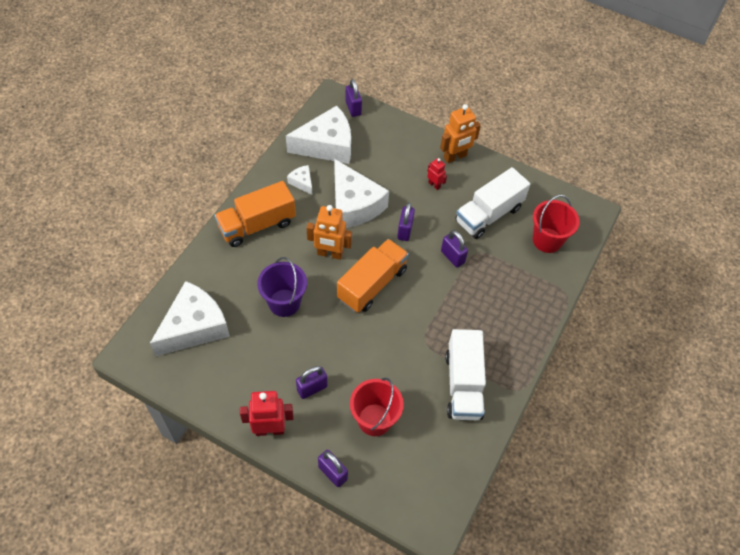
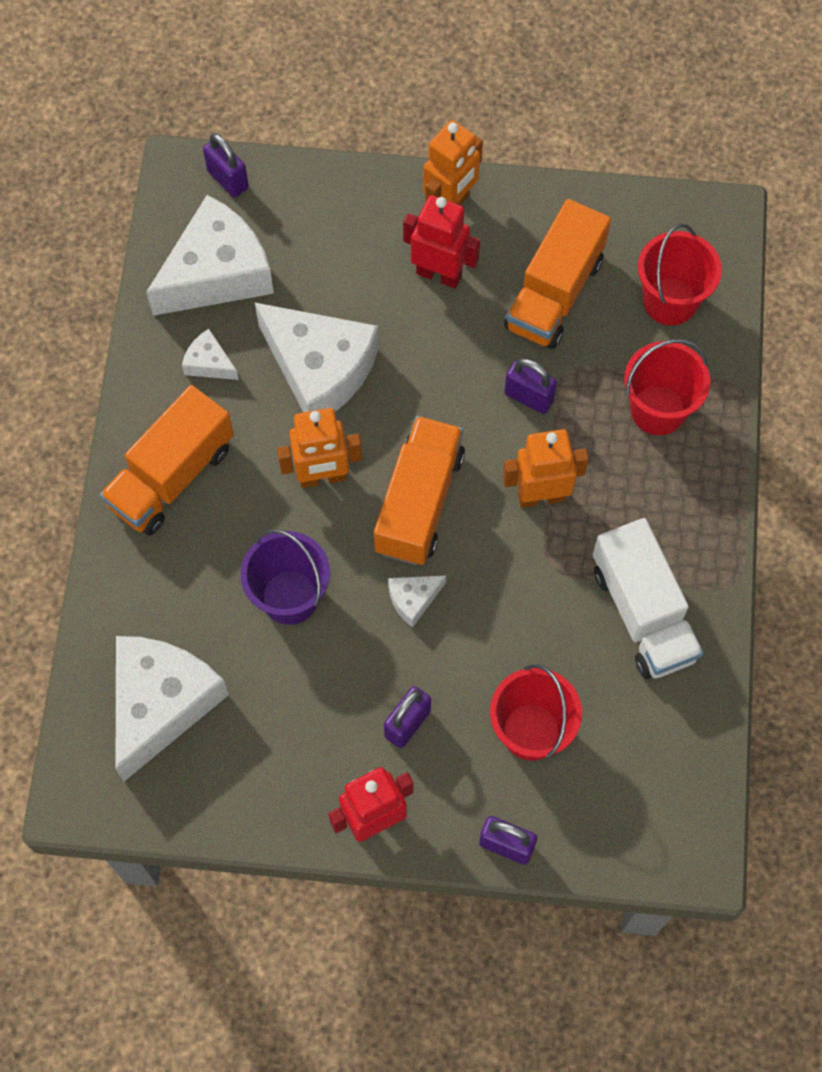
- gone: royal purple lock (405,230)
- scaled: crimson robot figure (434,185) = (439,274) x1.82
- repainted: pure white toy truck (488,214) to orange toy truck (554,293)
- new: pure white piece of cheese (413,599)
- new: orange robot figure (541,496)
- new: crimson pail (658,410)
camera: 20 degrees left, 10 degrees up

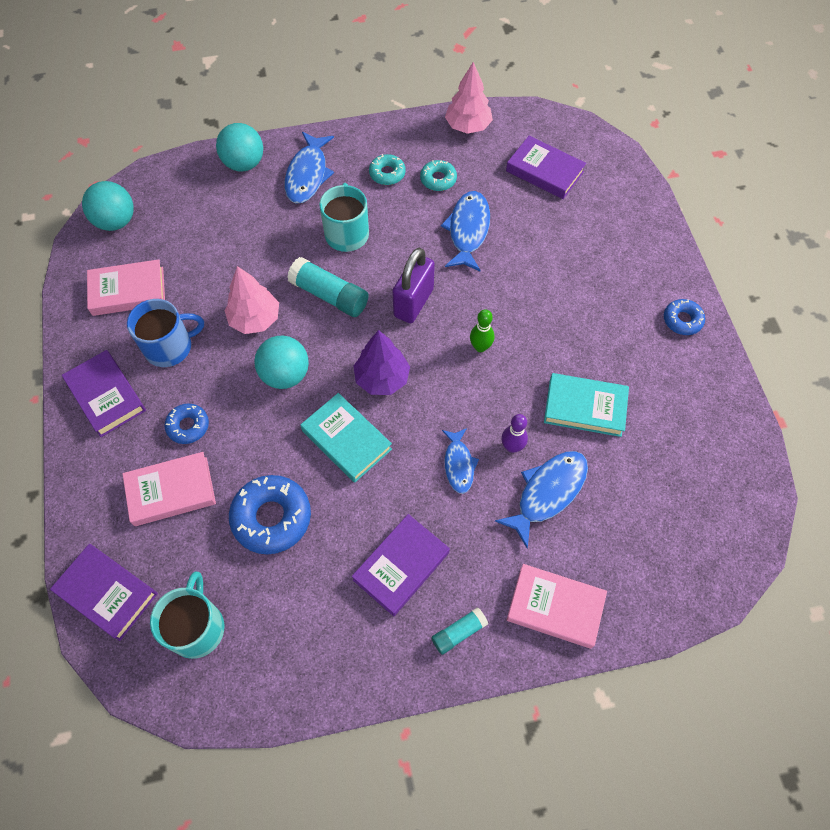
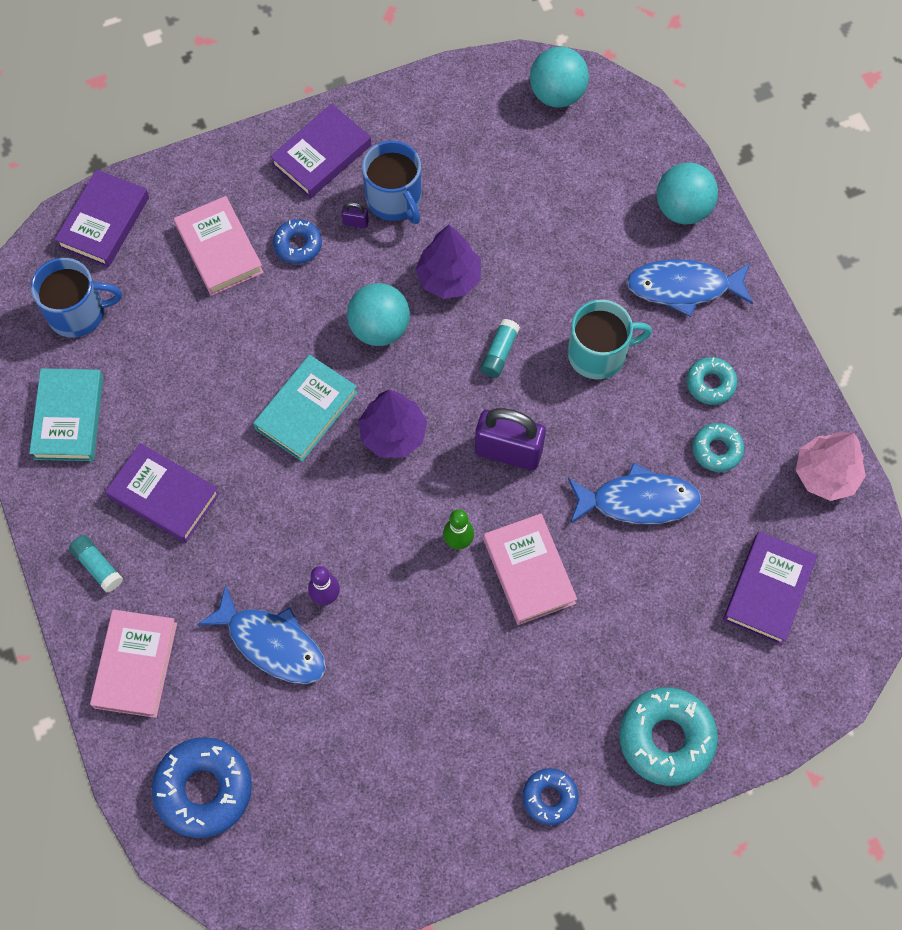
- shifted: rosy hardcover (128,291) to (529,571)
- repainted: turquoise tea mug (197,627) to royal blue tea mug (78,312)
- repainted: rosy tree (255,319) to royal purple tree (448,278)
- shifted: royal blue donut (271,517) to (204,789)
- scaled: turquoise glue stick (329,295) = (499,352) x0.58
- gone: royal blue fish (459,464)
- shifted: turquoise hardcover (585,407) to (69,417)
- new: royal purple lock (355,222)
- new: turquoise donut (666,738)
camera: 80 degrees right, 5 degrees up

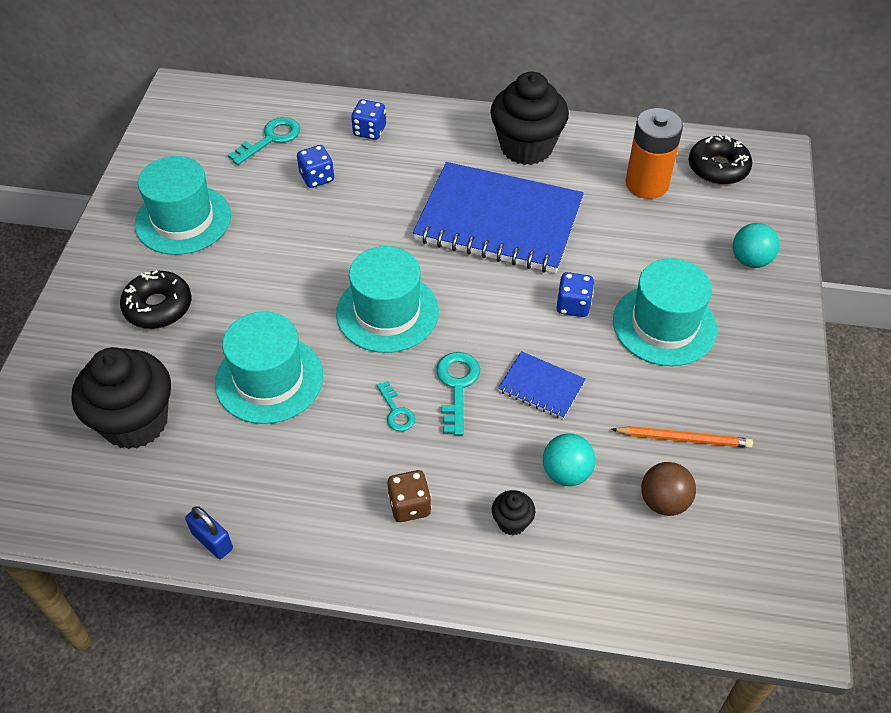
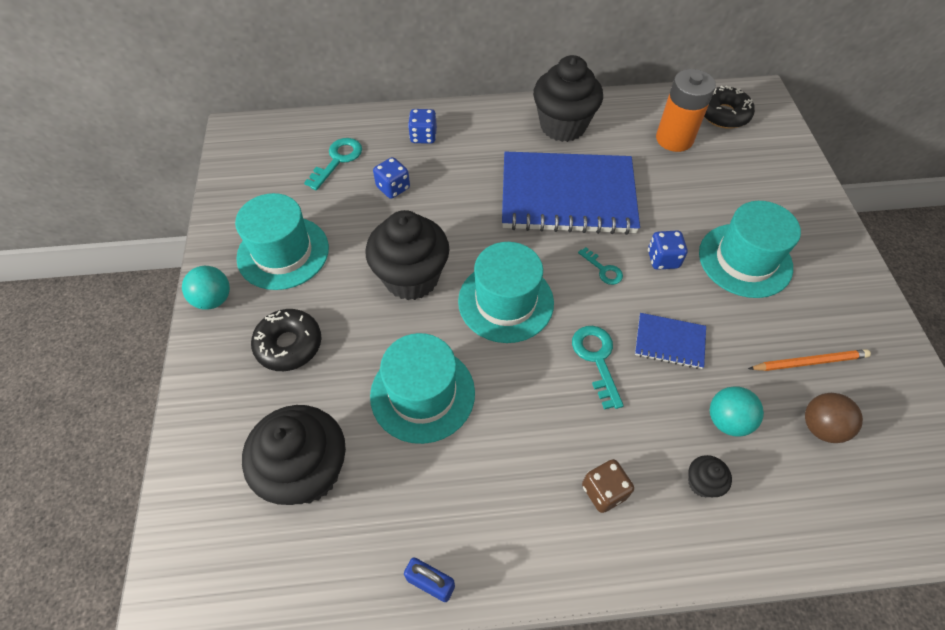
- shifted: turquoise latchkey (396,411) to (603,269)
- shifted: turquoise play ball (750,260) to (213,299)
- new: jet-black cupcake (411,278)
camera: 15 degrees left, 5 degrees up

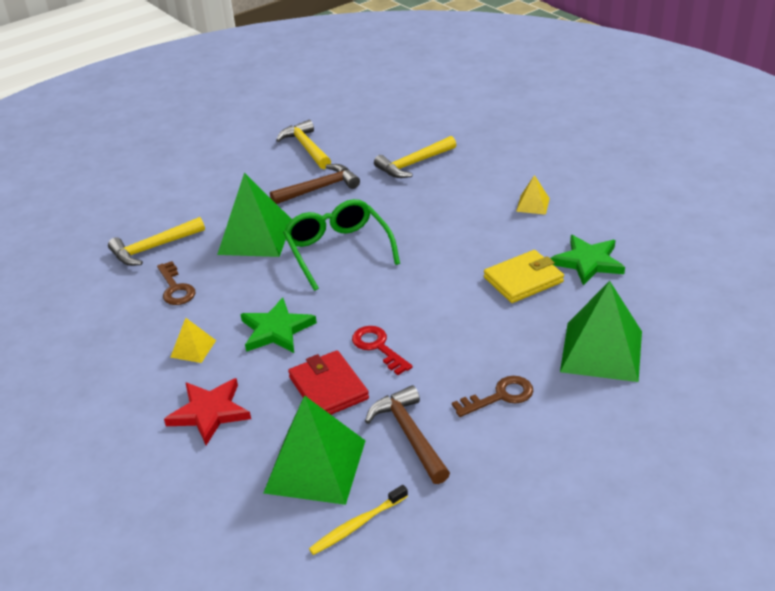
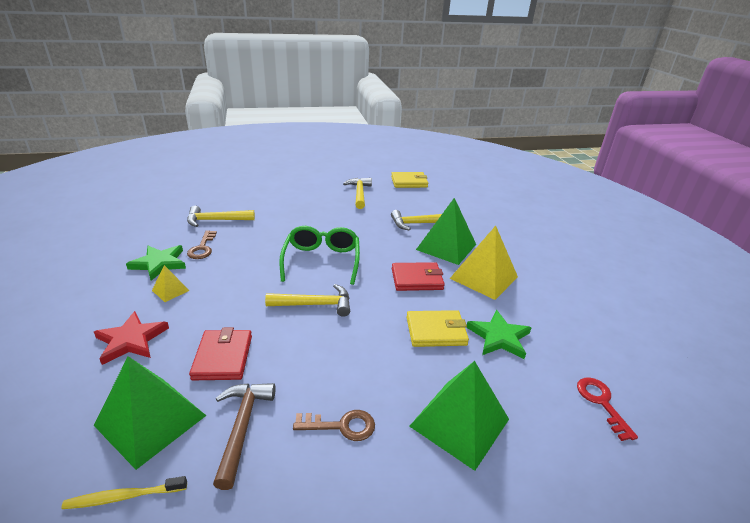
- shifted: leaf-green pyramid shape (255,237) to (446,247)
- shifted: leaf-green star shape (276,330) to (159,263)
- gone: brown carpenter's hammer (319,188)
- shifted: crimson latchkey (378,347) to (601,403)
- scaled: bright yellow pyramid shape (532,205) = (483,277) x2.10
- new: bright yellow carpenter's hammer (315,304)
- new: bright yellow card wallet (409,182)
- new: crimson card wallet (417,279)
camera: 20 degrees right, 5 degrees down

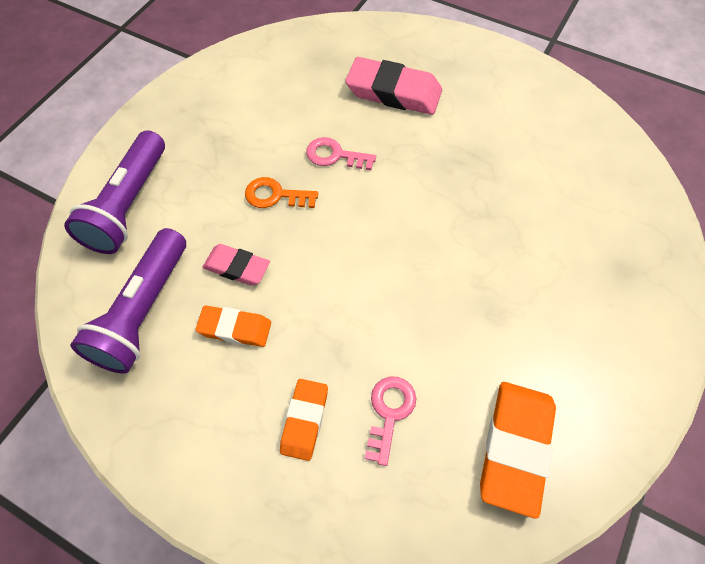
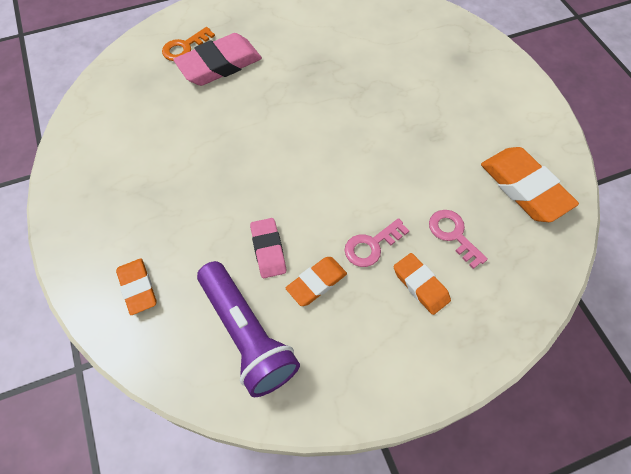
- swapped: royal purple flashlight (128,205) to orange pencil eraser (138,288)
- rotated: rosy pencil eraser (237,267) = (268,250) 75 degrees counterclockwise
- shifted: orange latchkey (275,195) to (184,47)
- shifted: rosy latchkey (335,155) to (371,246)
camera: 50 degrees left, 0 degrees up

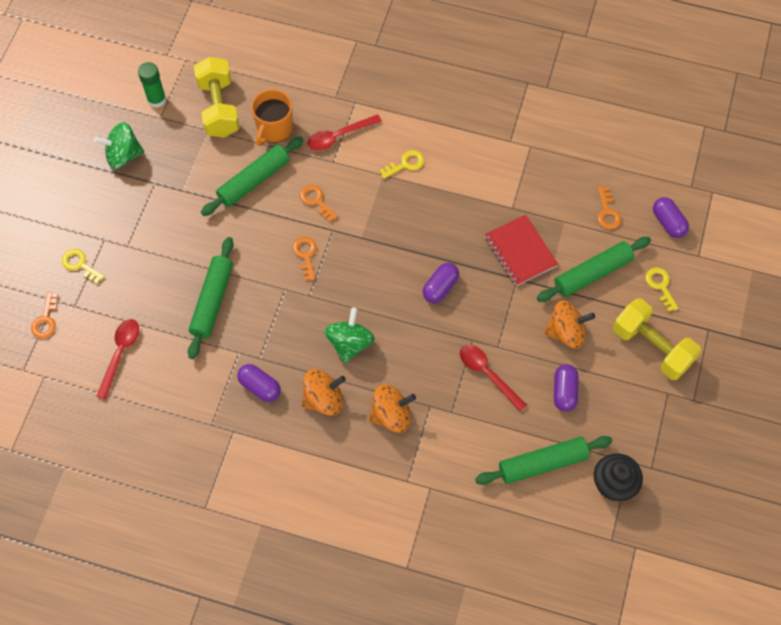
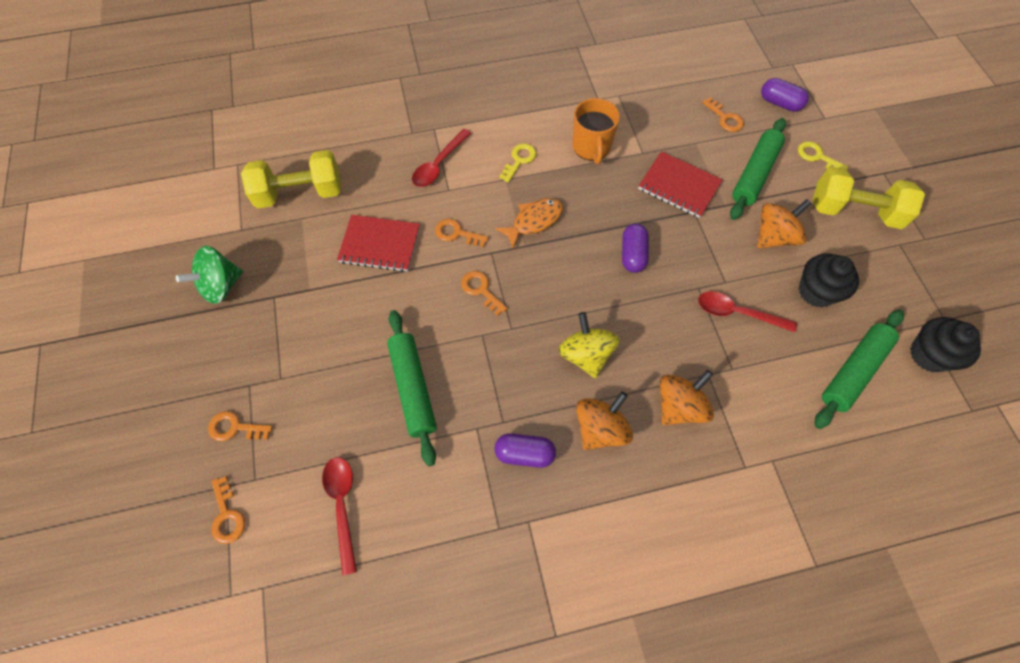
- repainted: bright yellow latchkey (80,264) to orange latchkey (235,428)
- gone: leaf-green glue stick (156,99)
- rotated: bright yellow hand weight (219,108) = (300,193) 60 degrees counterclockwise
- swapped: leaf-green dough roller (253,181) to crimson notepad (380,244)
- shifted: orange tea mug (274,129) to (591,147)
- repainted: leaf-green whirligig (350,343) to bright yellow whirligig (585,354)
- swapped: royal purple capsule (564,392) to jet-black cupcake (816,291)
- new: orange fish (534,221)
camera: 30 degrees left, 0 degrees up

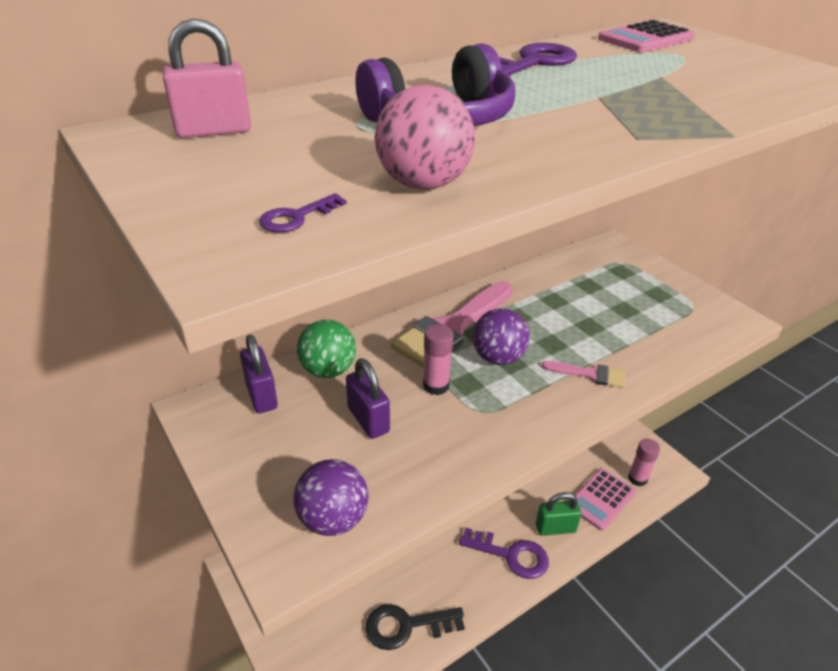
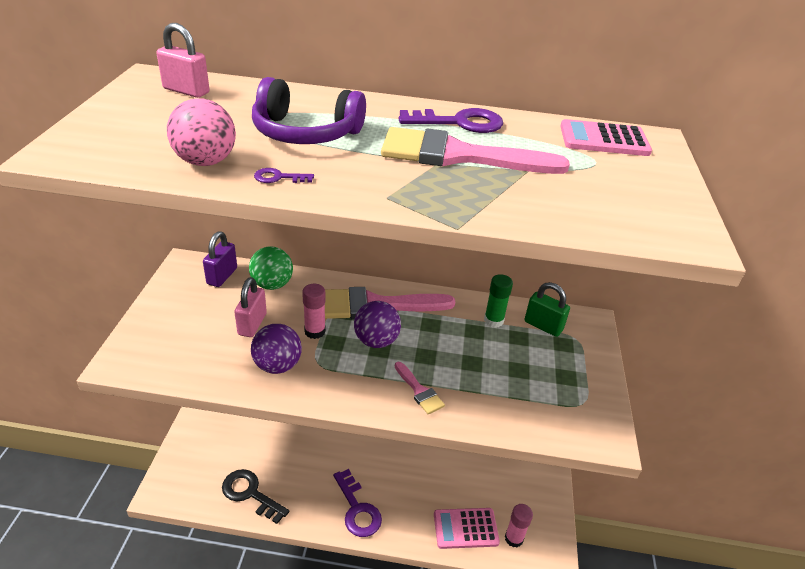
- shifted: royal purple latchkey (297,217) to (279,177)
- shifted: royal purple play ball (333,519) to (277,365)
- repainted: royal purple lock (368,420) to rosy lock (252,324)
- shifted: leaf-green lock (555,528) to (543,326)
- new: rosy brush (458,155)
- new: leaf-green glue stick (493,320)
camera: 40 degrees right, 0 degrees up

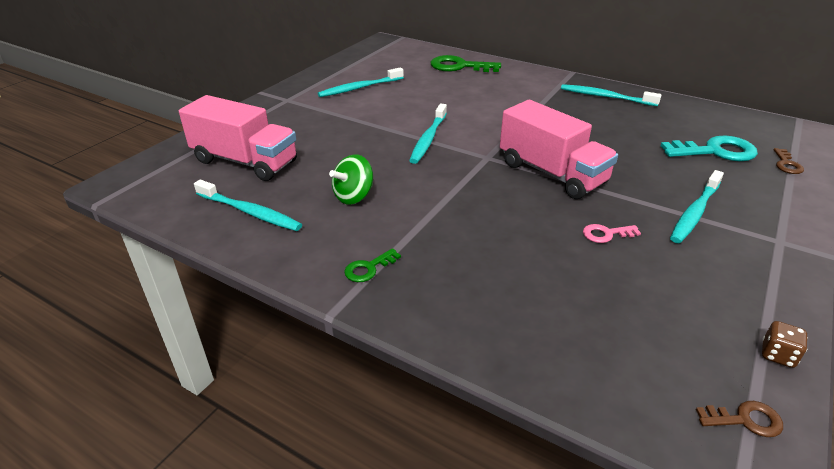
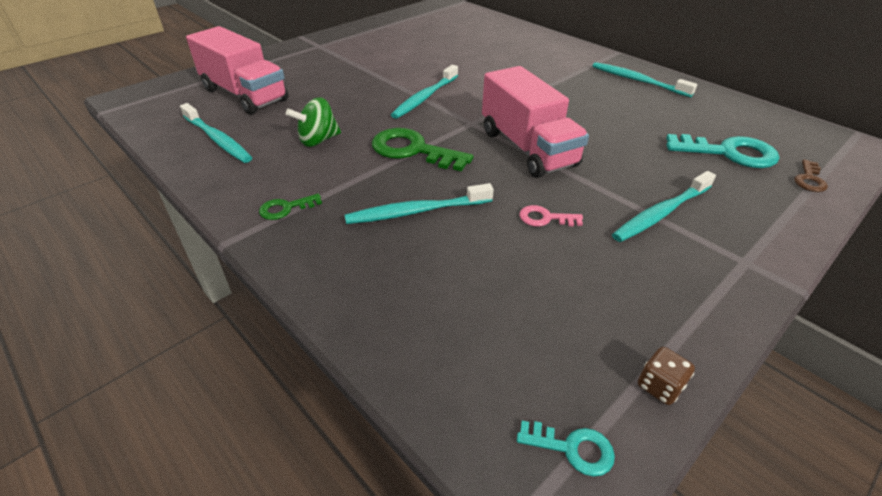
- shifted: turquoise dental brush (359,88) to (416,211)
- shifted: leaf-green latchkey (459,66) to (413,150)
- repainted: brown latchkey (745,420) to turquoise latchkey (572,448)
camera: 15 degrees right, 5 degrees up

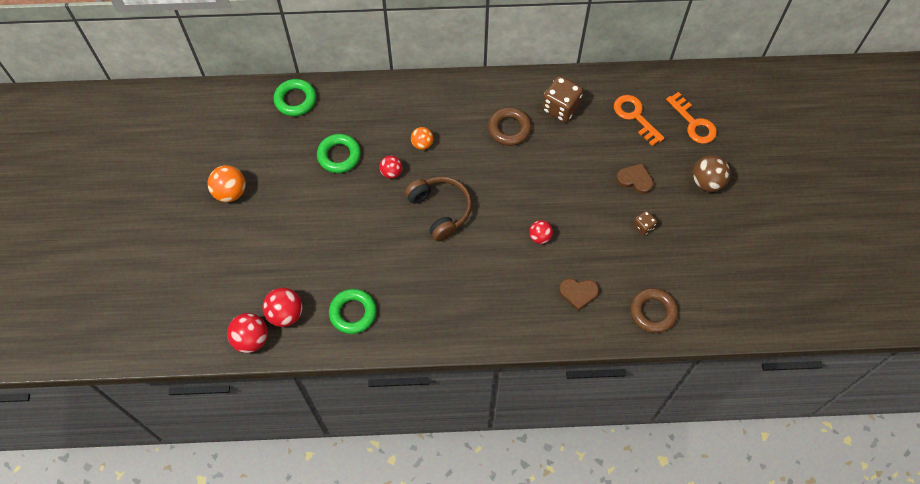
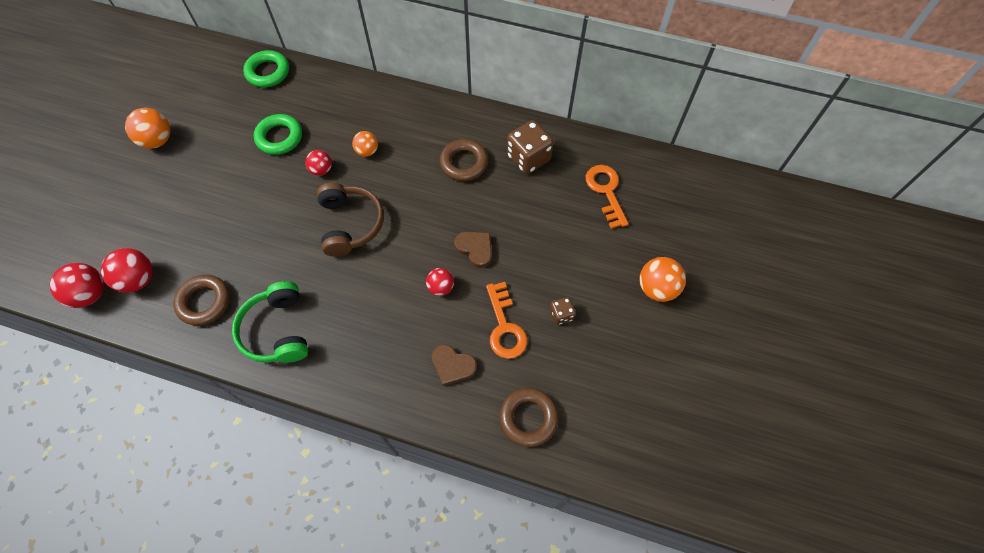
- repainted: leaf-green ring (353,313) to brown ring (204,302)
- shifted: brown love heart (635,180) to (475,249)
- shifted: orange latchkey (693,123) to (504,326)
- repainted: brown play ball (706,182) to orange play ball (657,288)
- new: leaf-green over-ear headphones (277,330)
camera: 20 degrees right, 0 degrees up

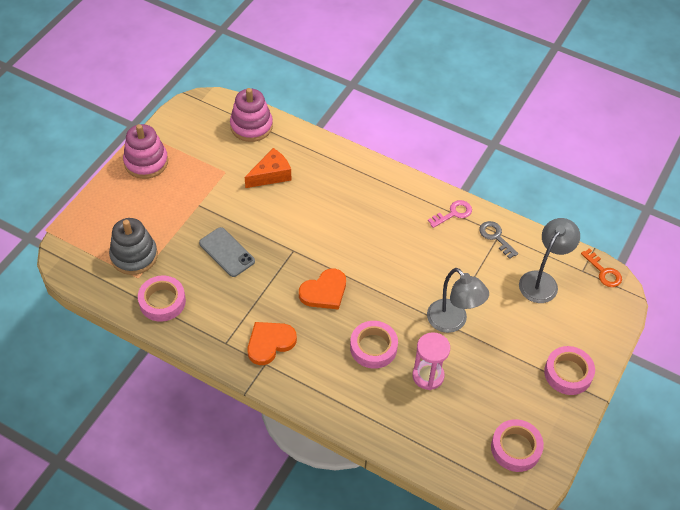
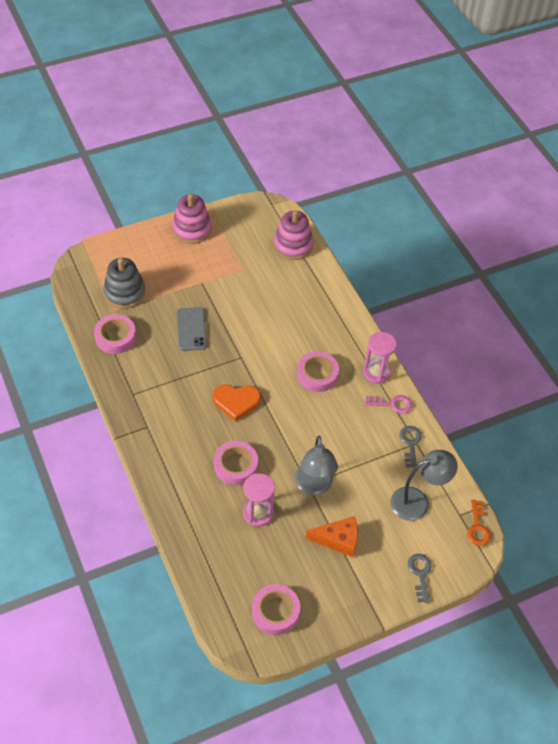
- shifted: orange piece of cheese (271,175) to (338,540)
- gone: orange love heart (270,343)
- shifted: rosy roll of tape (568,373) to (317,375)
- new: rosy hourglass (376,372)
- new: grey latchkey (420,574)
camera: 35 degrees right, 0 degrees up

